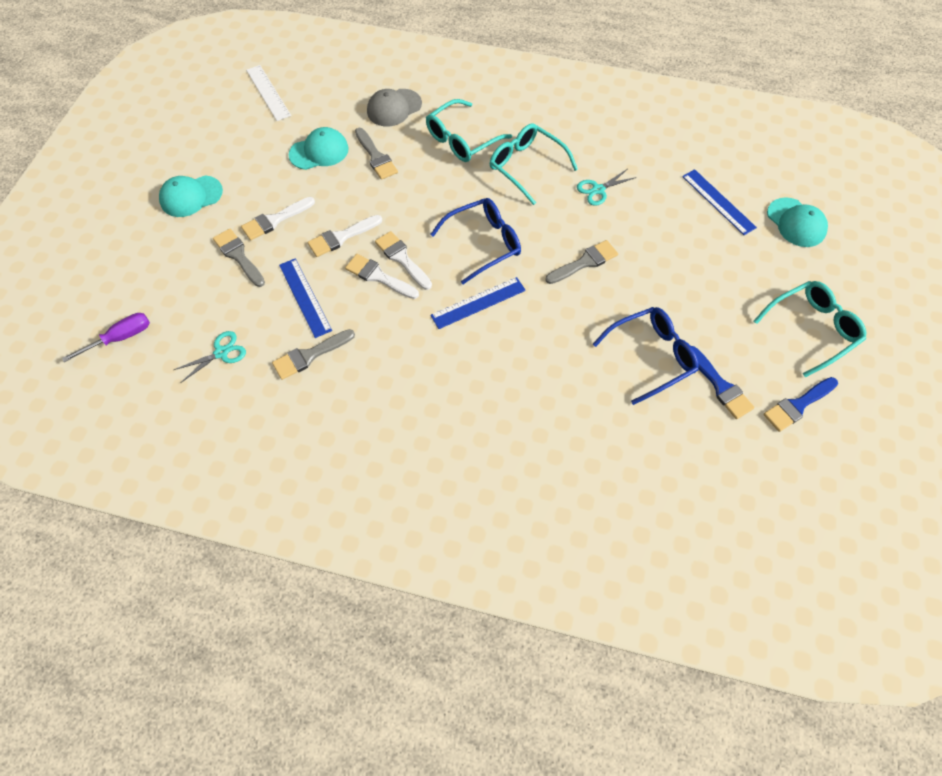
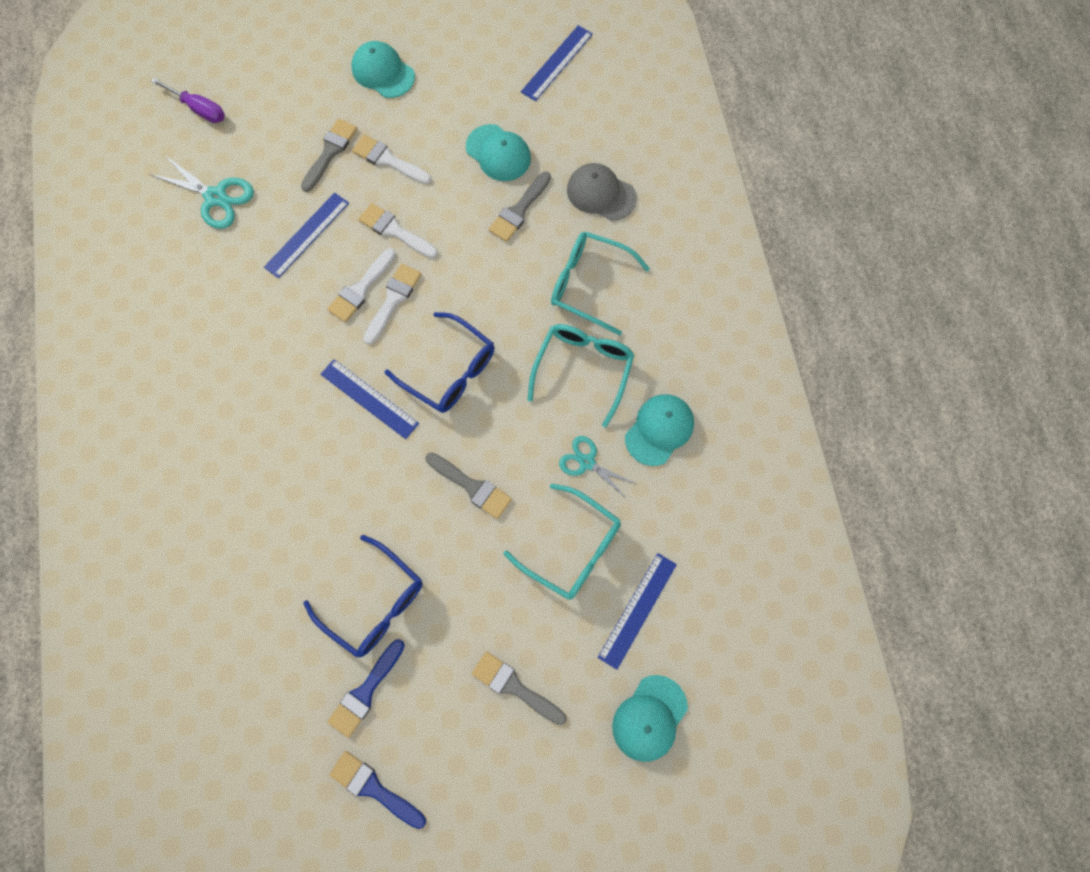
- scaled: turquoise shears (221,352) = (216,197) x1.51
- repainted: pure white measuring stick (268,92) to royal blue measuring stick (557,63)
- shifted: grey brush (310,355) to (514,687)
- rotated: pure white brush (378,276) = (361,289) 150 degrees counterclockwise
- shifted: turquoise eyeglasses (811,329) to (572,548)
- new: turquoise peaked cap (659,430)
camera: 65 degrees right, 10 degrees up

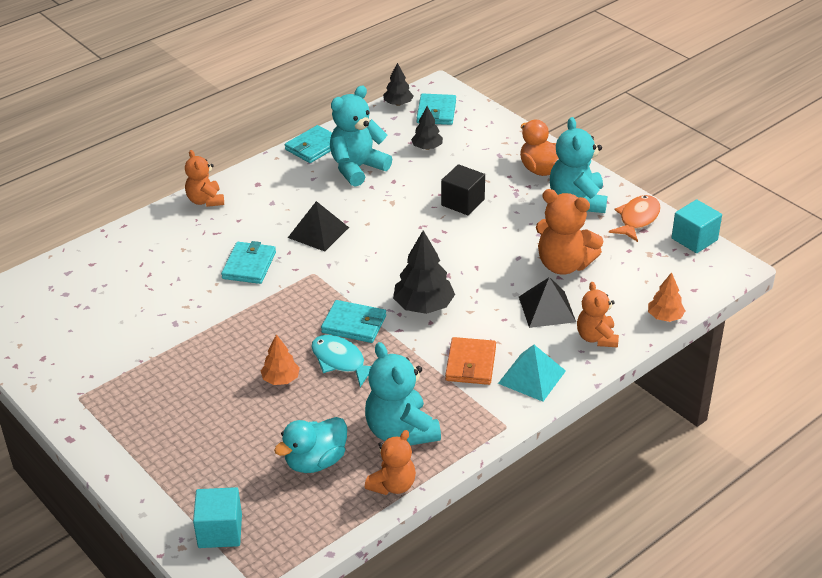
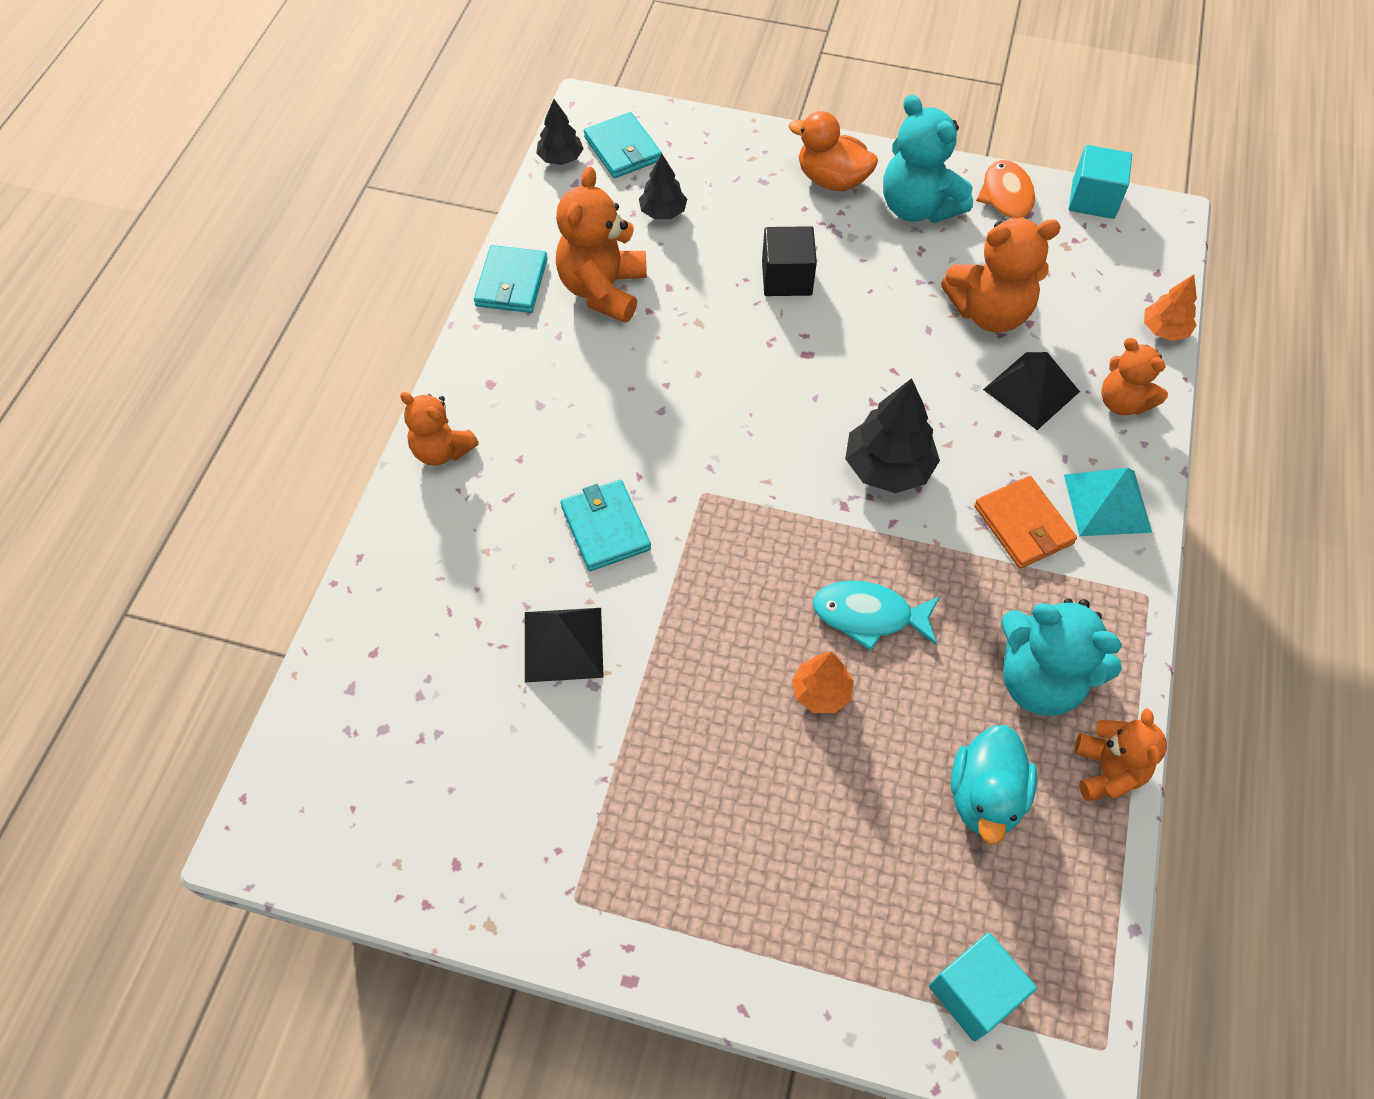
- shifted: jet-black pyramid shape (318,232) to (563,644)
- gone: turquoise card wallet (354,324)
- repainted: turquoise stuffed bear (357,168) to orange stuffed bear (603,290)
camera: 35 degrees left, 20 degrees up

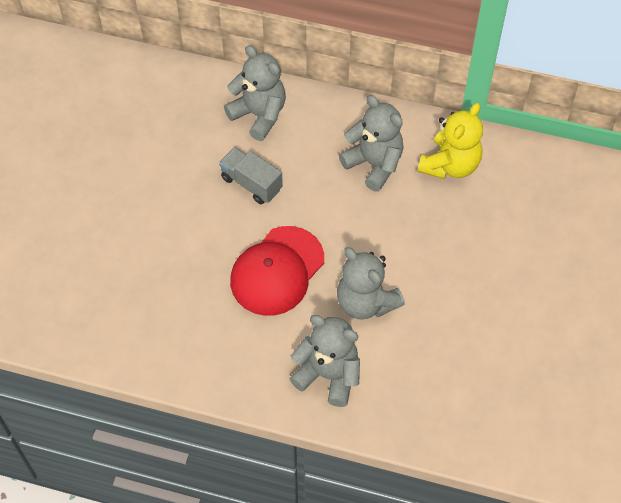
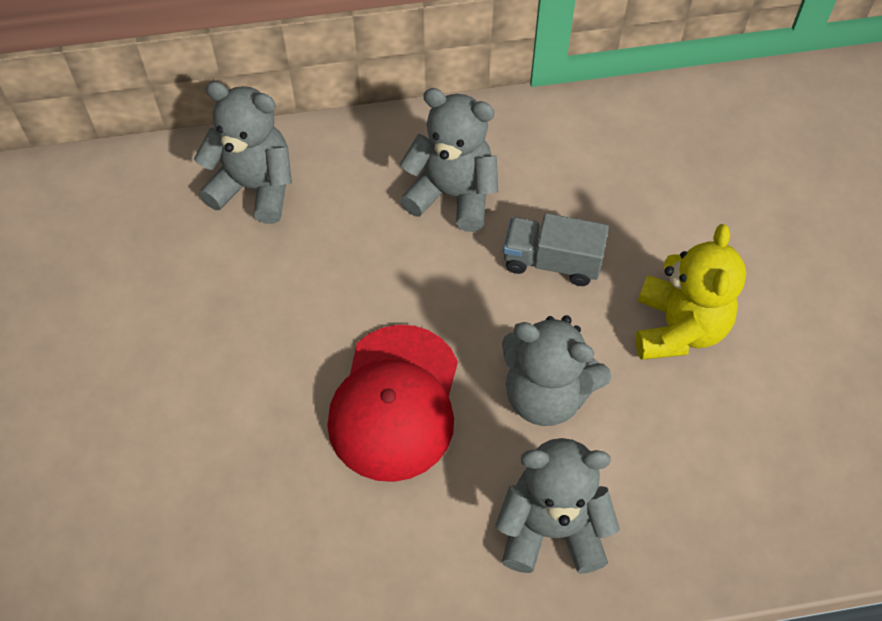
- shifted: grey toy truck (251,183) to (552,262)
- shifted: bright yellow stuffed bear (450,165) to (678,328)
camera: 25 degrees left, 0 degrees up

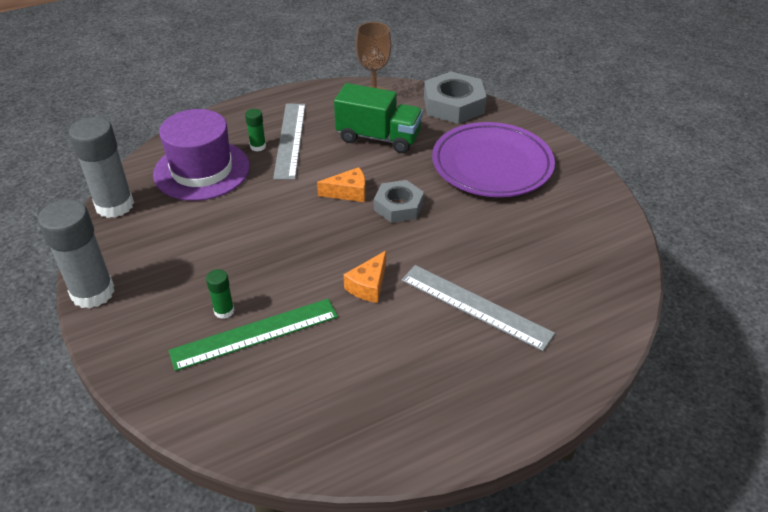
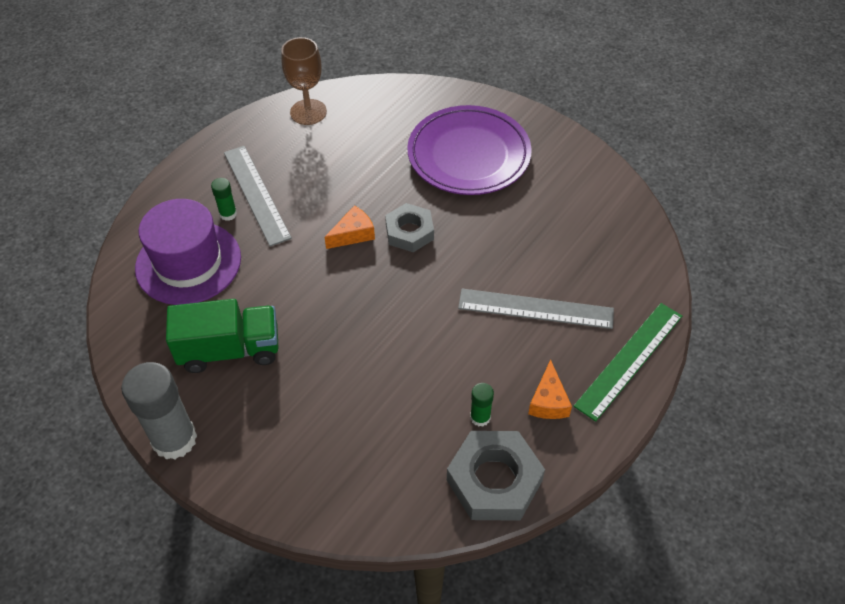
- gone: grey glue stick (114,205)
- shifted: leaf-green measuring stick (255,334) to (629,360)
- shifted: leaf-green glue stick (224,311) to (480,417)
- shifted: leaf-green toy truck (378,137) to (230,350)
- shifted: orange piece of cheese (368,285) to (548,401)
- shifted: grey hexagon nut (453,105) to (494,480)
camera: 25 degrees left, 10 degrees up

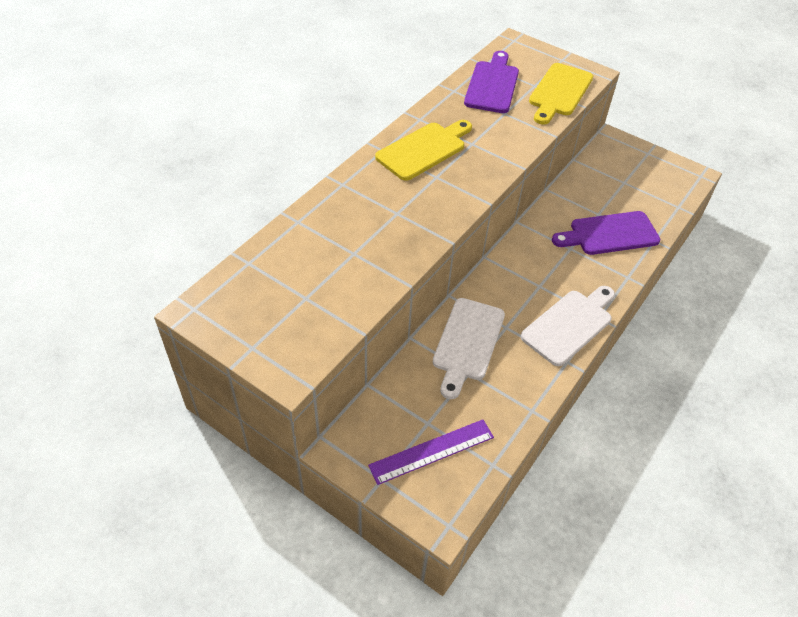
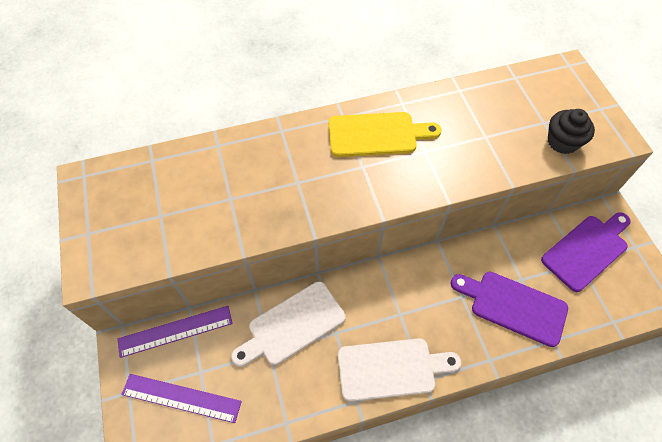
- shifted: royal purple cutting board (492,85) to (587,250)
- swapped: bright yellow cutting board (559,92) to jet-black cupcake (562,142)
- new: royal purple measuring stick (175,331)
camera: 40 degrees right, 10 degrees up

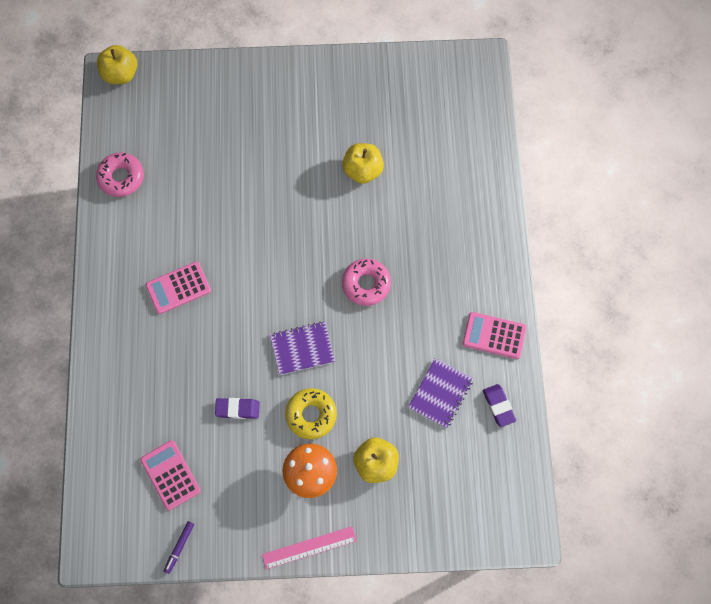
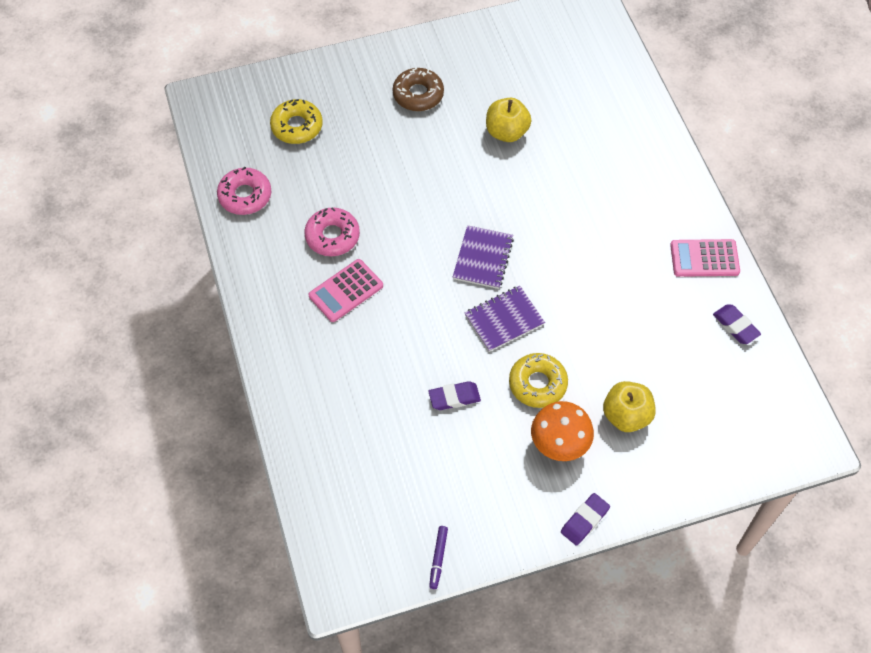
- gone: bright yellow toy apple (120,74)
- gone: rosy pocket calculator (170,475)
- swapped: rosy measuring stick (309,547) to royal purple pencil eraser (584,520)
- shifted: rosy donut (366,284) to (332,236)
- shifted: royal purple notepad (440,394) to (483,258)
- new: bright yellow donut (297,126)
- new: brown donut (418,94)
camera: 15 degrees left, 10 degrees down

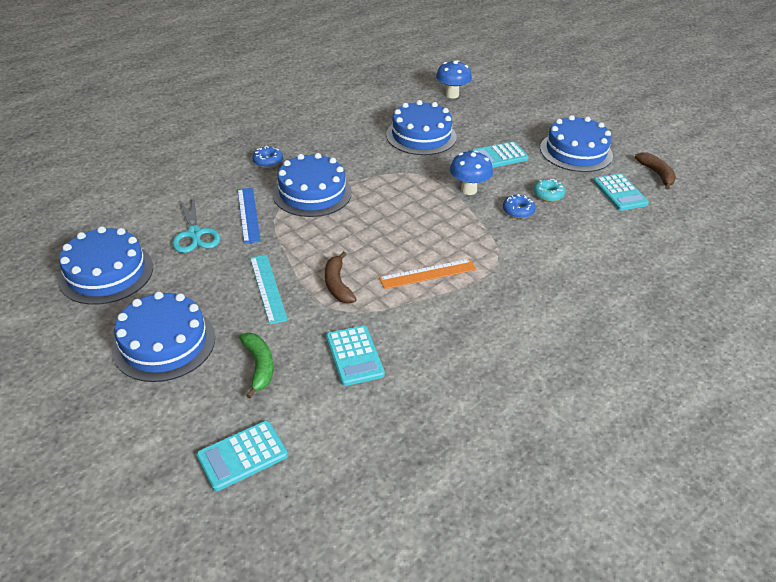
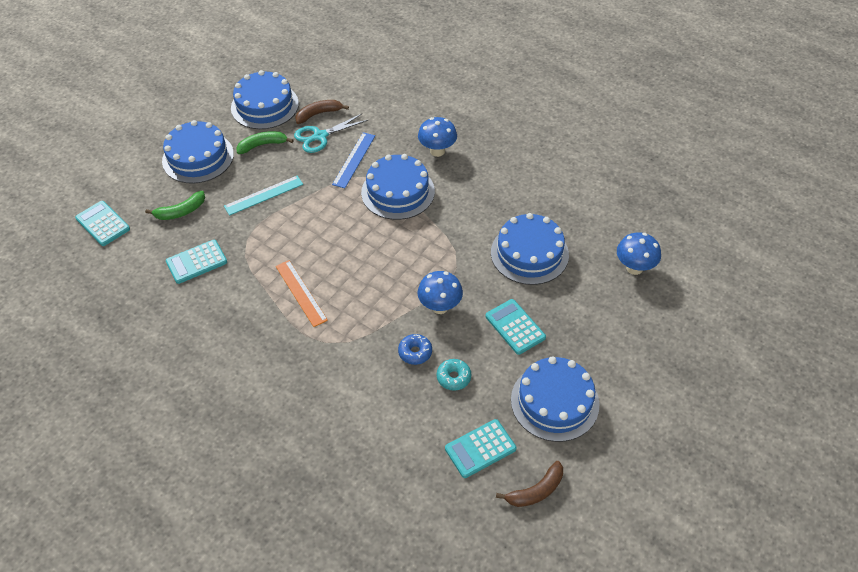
- rotated: royal blue measuring stick (248,214) = (354,160) 45 degrees counterclockwise
- swapped: royal blue donut (268,161) to royal blue mushroom (437,151)
- shifted: brown toy banana (337,284) to (319,114)
- new: leaf-green toy banana (262,145)
camera: 80 degrees right, 10 degrees up

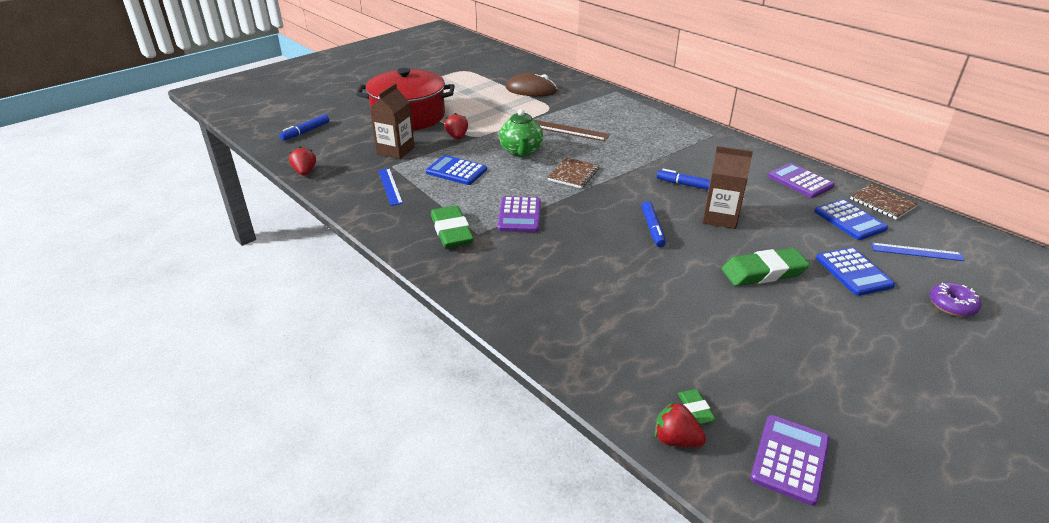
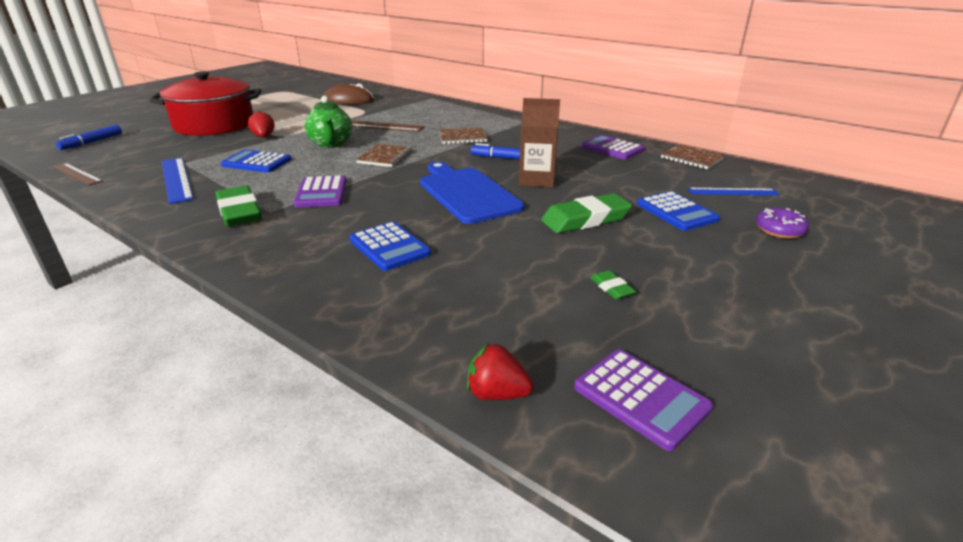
- swapped: crimson berry (305,172) to brown measuring stick (77,174)
- gone: brown milk carton (395,150)
- scaled: royal blue measuring stick (390,186) = (176,179) x1.50
- swapped: royal blue marker (652,228) to royal blue cutting board (467,193)
- shifted: leaf-green pencil eraser (695,409) to (611,288)
- rotated: royal purple pocket calculator (790,459) = (641,398) 120 degrees clockwise
- shifted: royal blue pocket calculator (849,220) to (389,247)
- new: brown notepad (462,137)
camera: 10 degrees left, 5 degrees down

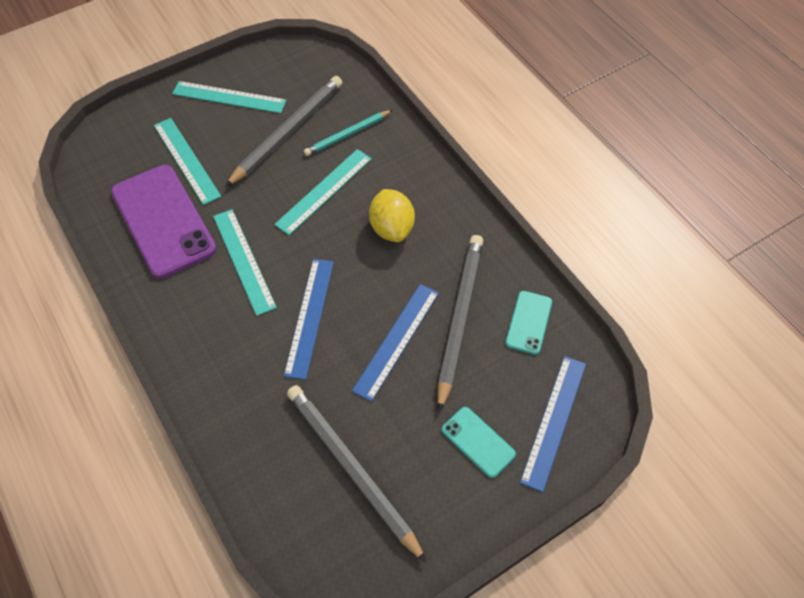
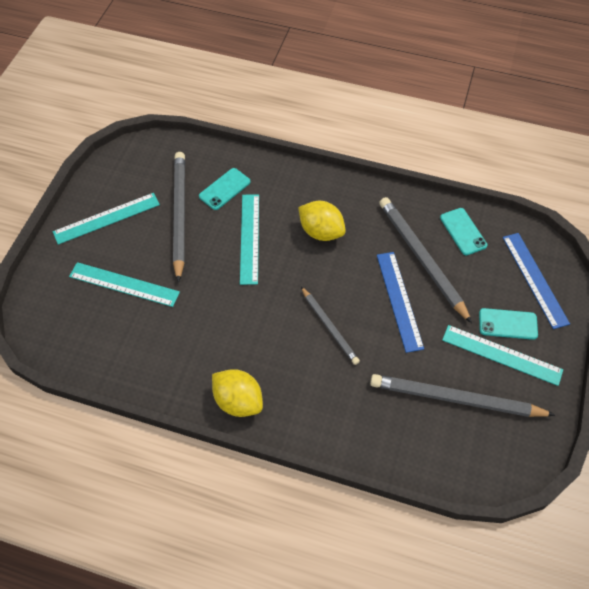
- gone: royal purple mobile phone (163,220)
- shifted: turquoise measuring stick (243,261) to (501,355)
- swapped: royal blue measuring stick (310,317) to grey pencil (329,327)
- swapped: turquoise pencil (348,135) to turquoise mobile phone (225,189)
- new: bright yellow lemon (238,401)
camera: 40 degrees left, 0 degrees up

